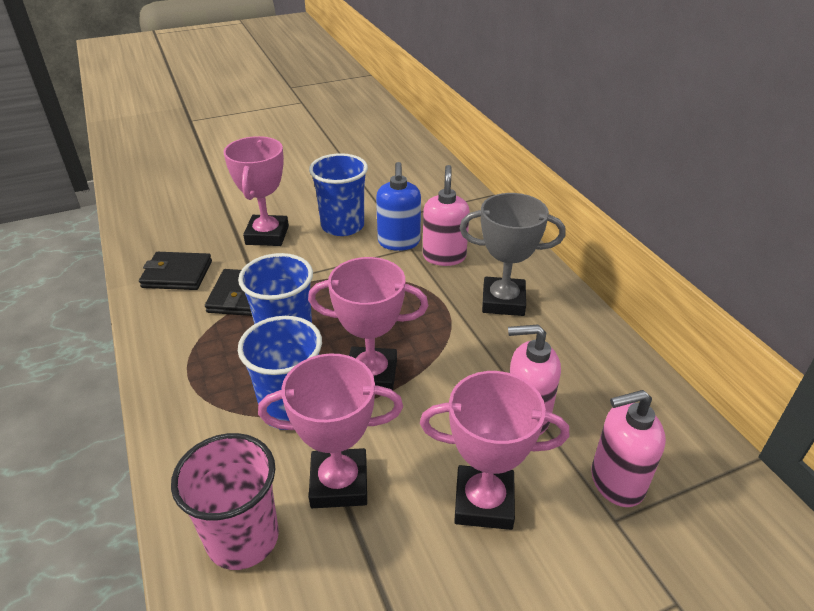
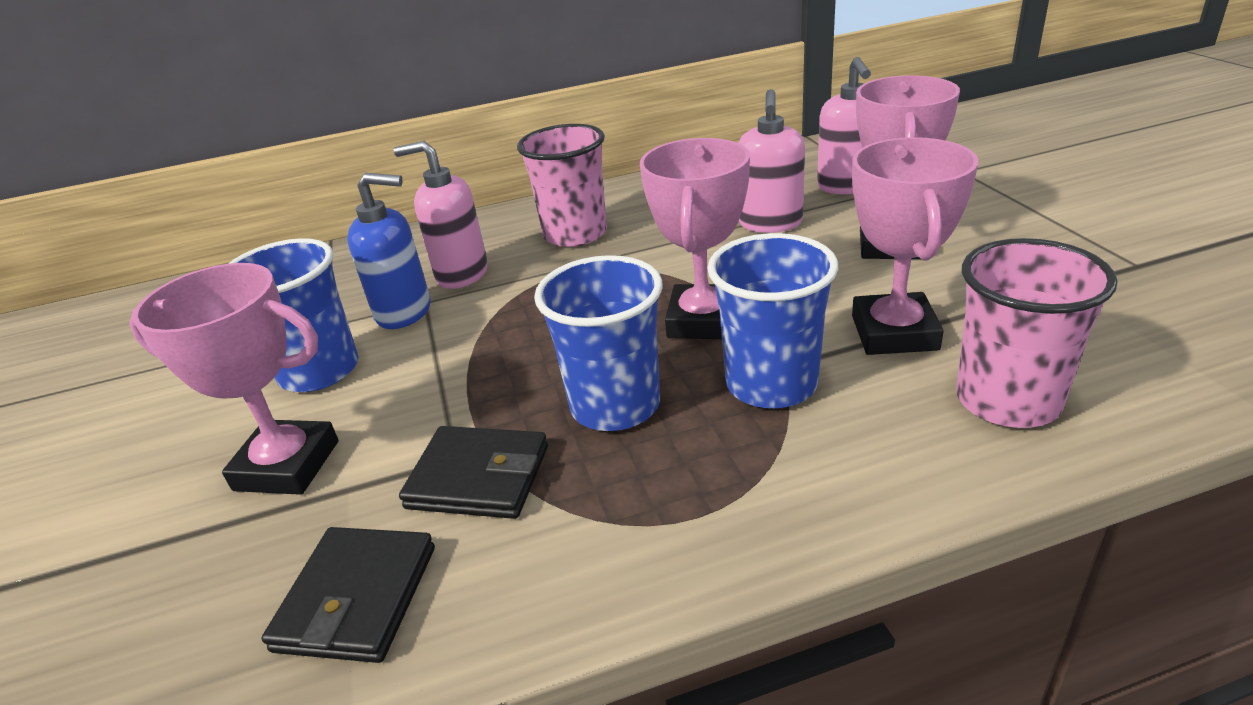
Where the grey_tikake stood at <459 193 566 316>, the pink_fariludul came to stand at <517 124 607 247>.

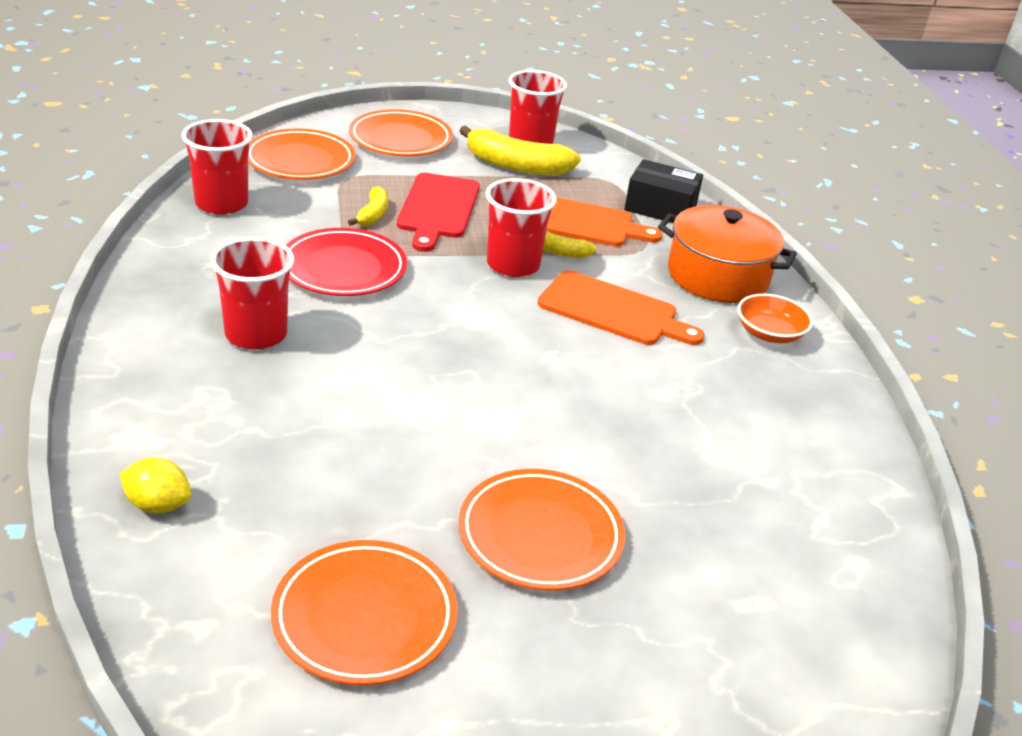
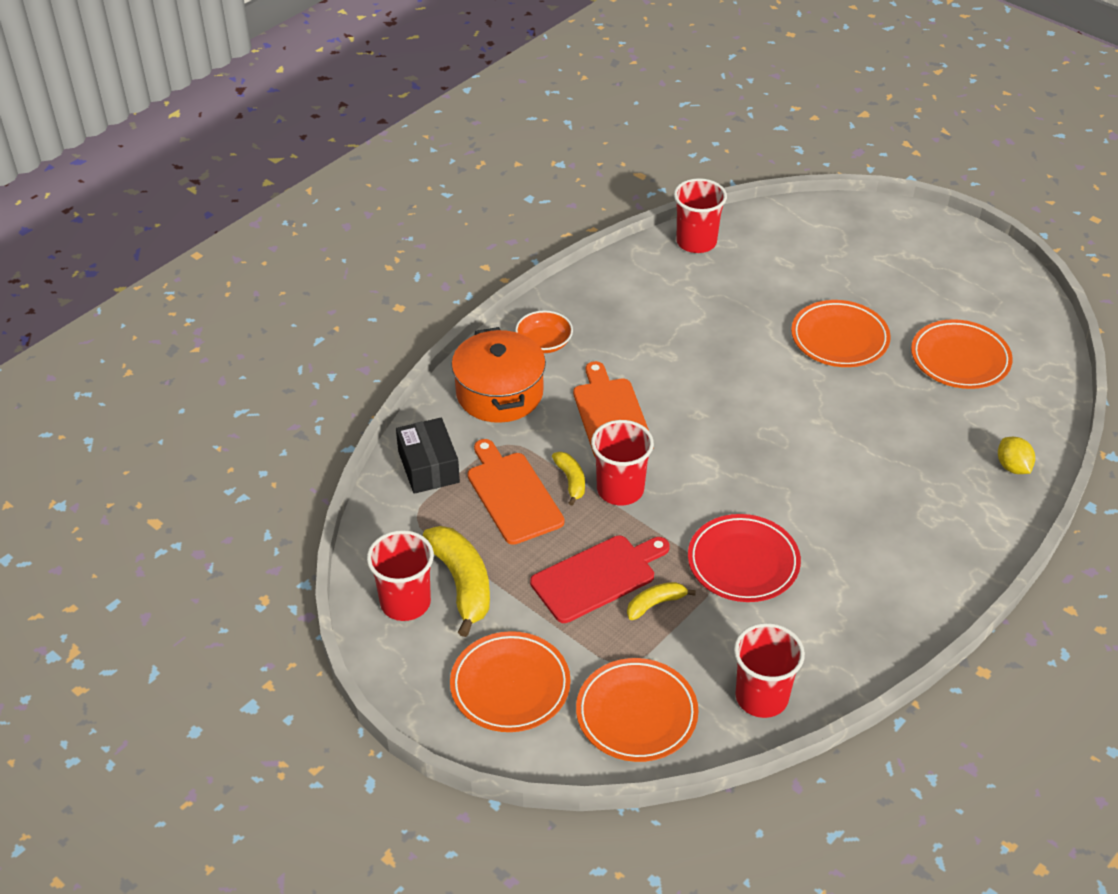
The red_fariludul ended up elsewhere, having gone from <211 237 294 349> to <674 178 727 253>.

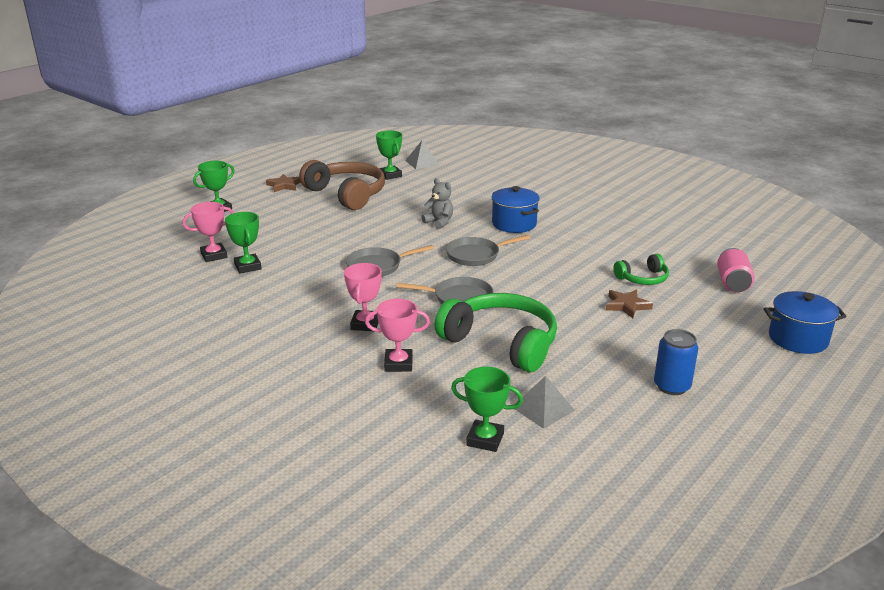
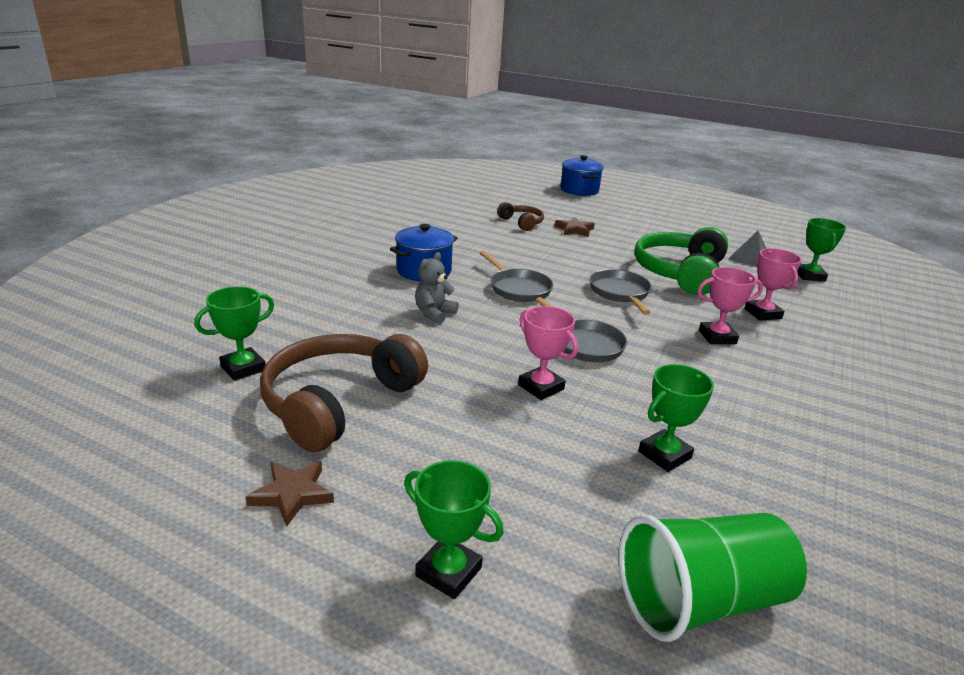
The pink_tikake ended up elsewhere, having gone from <182 202 234 262> to <518 306 578 400>.
The second view lost the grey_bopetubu at <405 141 439 169>.
What was the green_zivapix at <613 254 669 285> turned into the brown_zivapix at <497 202 544 231>.
The second view lost the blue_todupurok at <654 329 698 395>.
The second view lost the pink_todupurok at <717 248 755 293>.
The second view gained the green_fariludul at <619 513 807 642>.

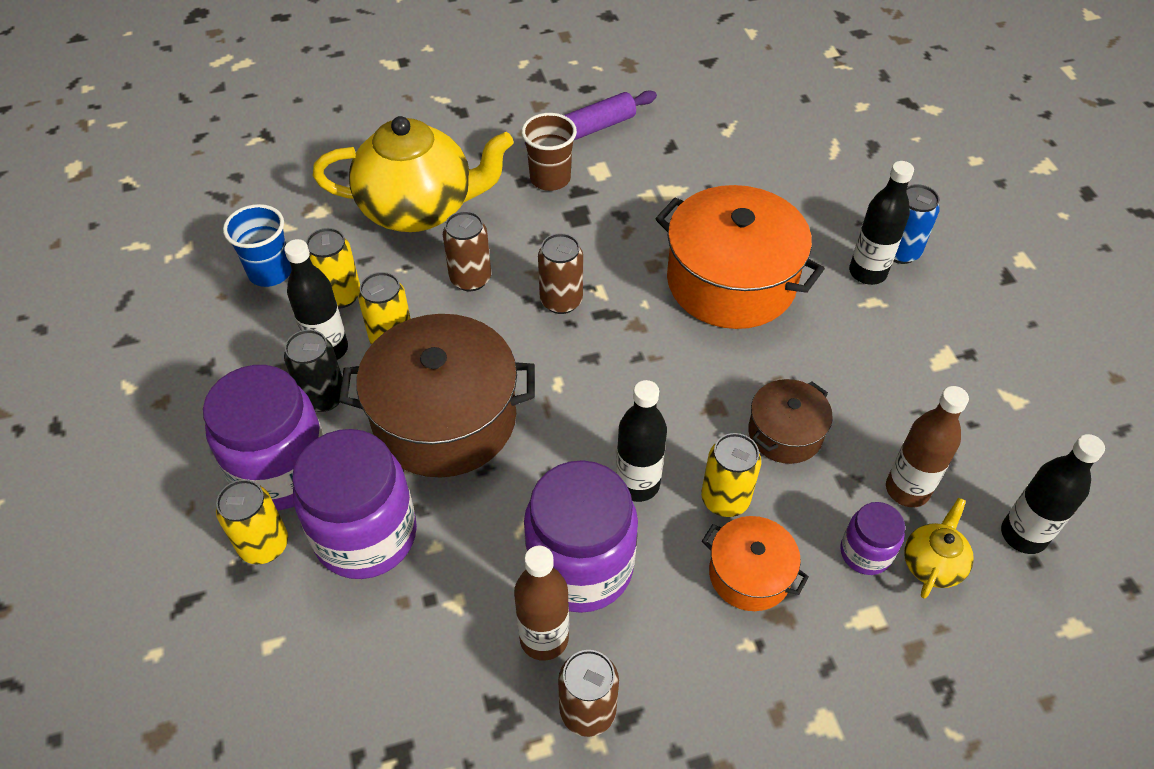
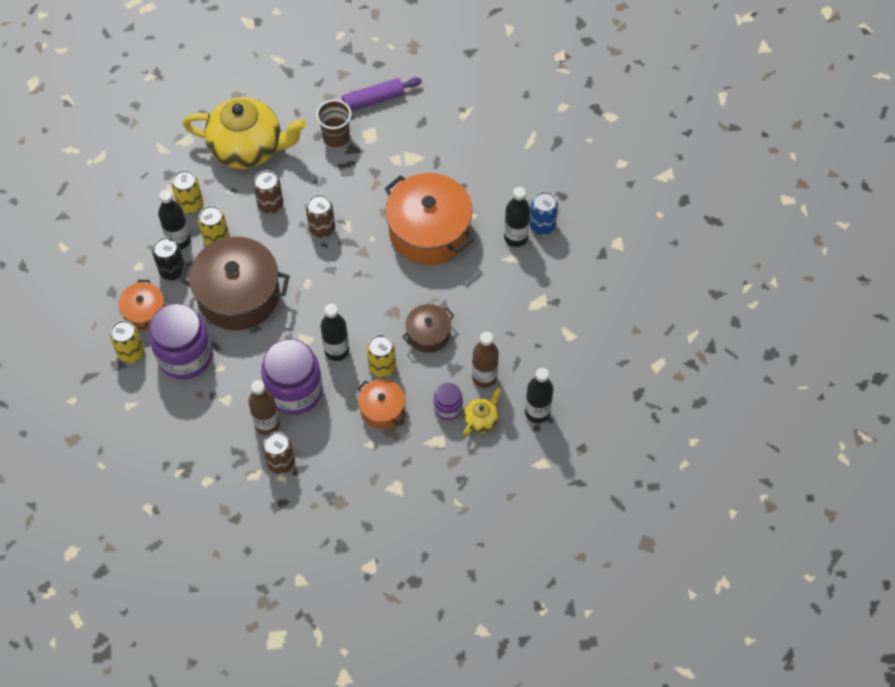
Where the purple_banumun stood at <203 365 324 510>, the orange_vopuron came to stand at <118 280 165 331>.
The second view lost the blue_fariludul at <223 204 291 287>.

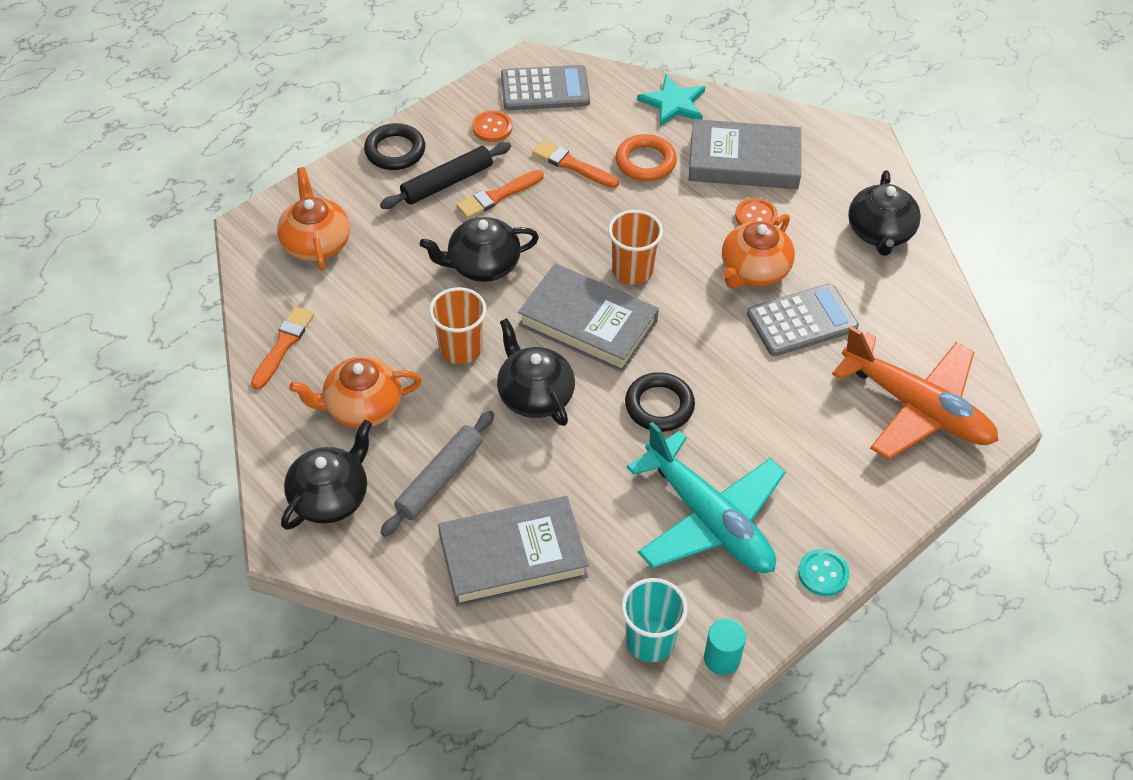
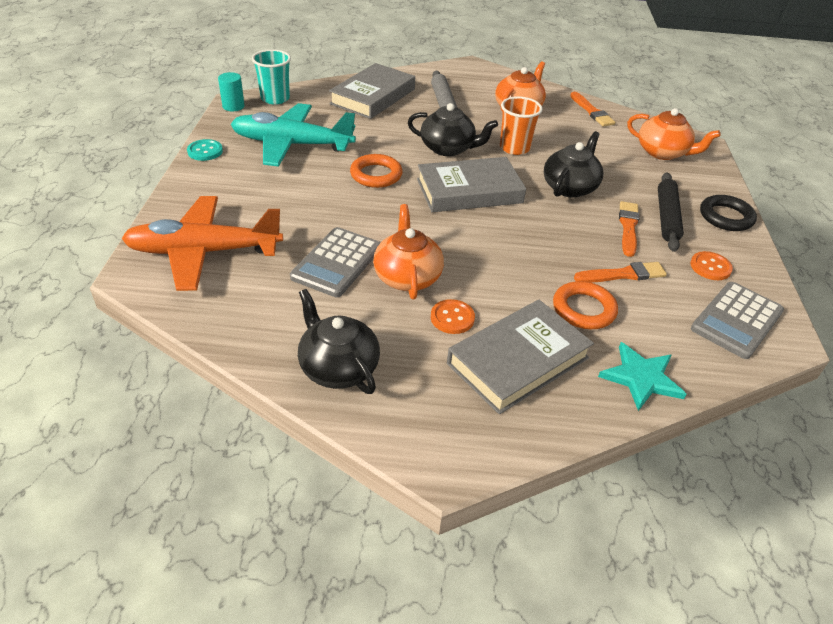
The second view lost the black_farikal at <281 420 372 530>.
The second view lost the orange_fariludul at <608 210 663 285>.
What was the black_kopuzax at <625 372 695 432> turned into the orange_kopuzax at <350 154 403 188>.

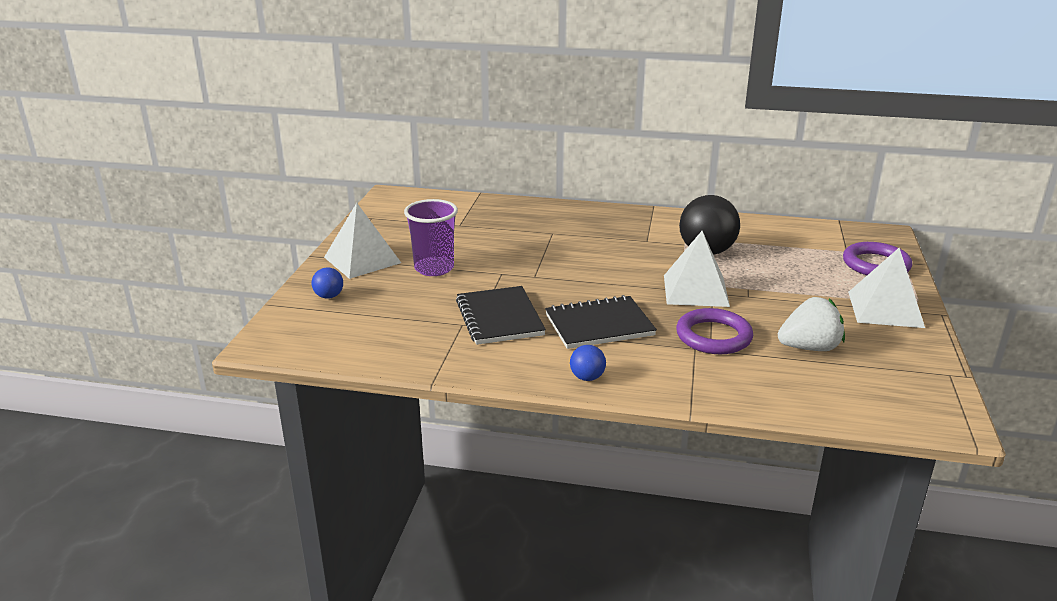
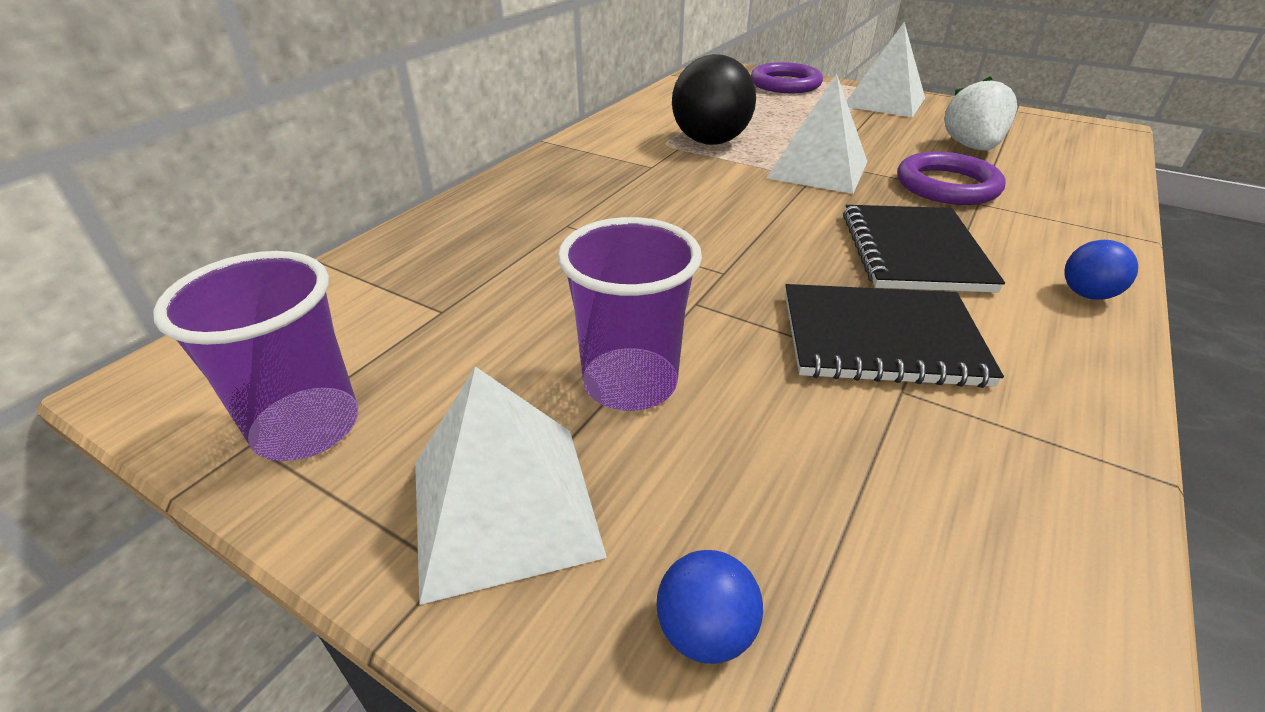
The second view gained the purple_fariludul at <153 251 358 461>.

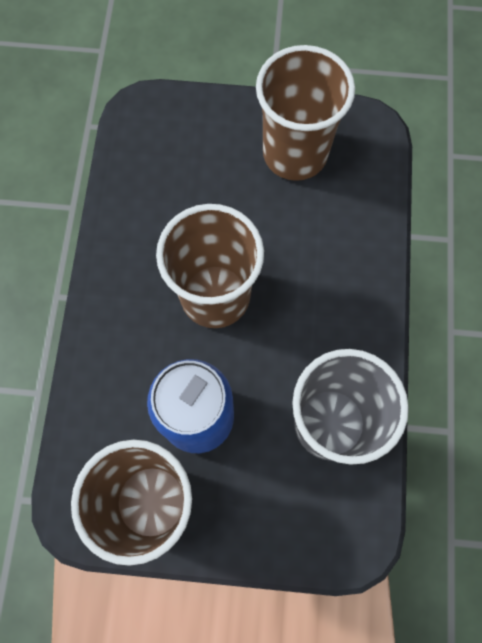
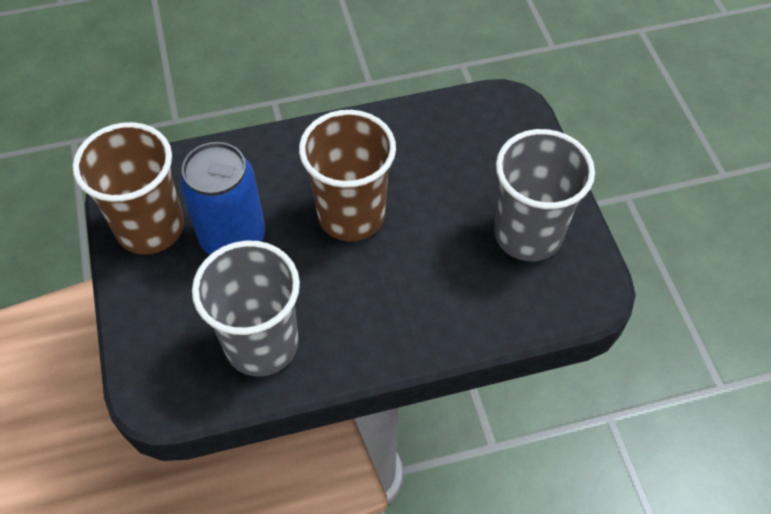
What was the brown_fariludul at <256 45 355 181> turned into the grey_fariludul at <494 129 595 261>.

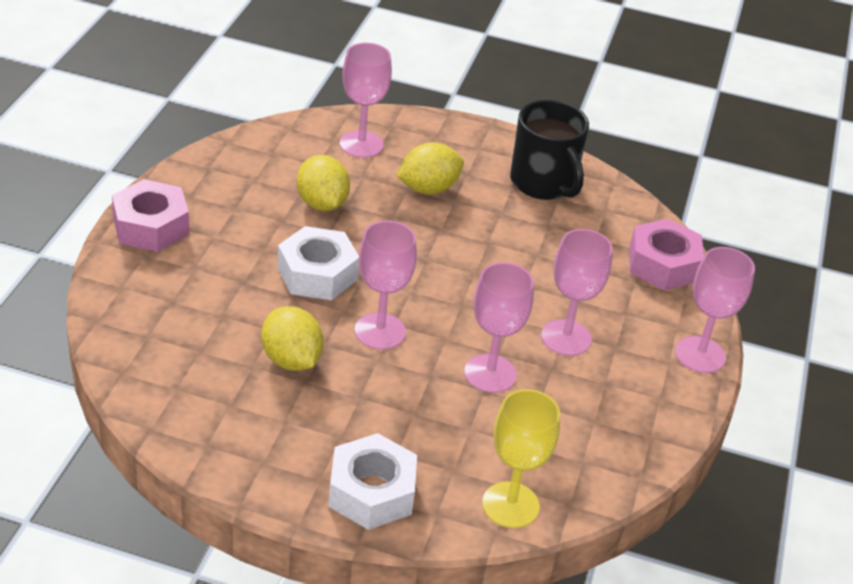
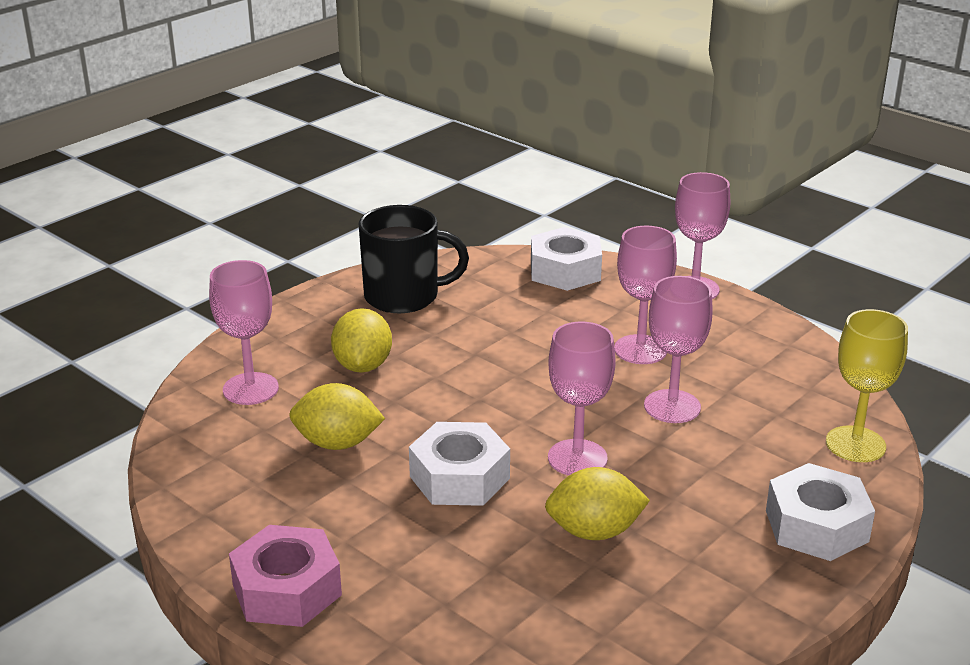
What was the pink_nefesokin at <629 219 704 291> turned into the white_nefesokin at <531 227 602 291>.

